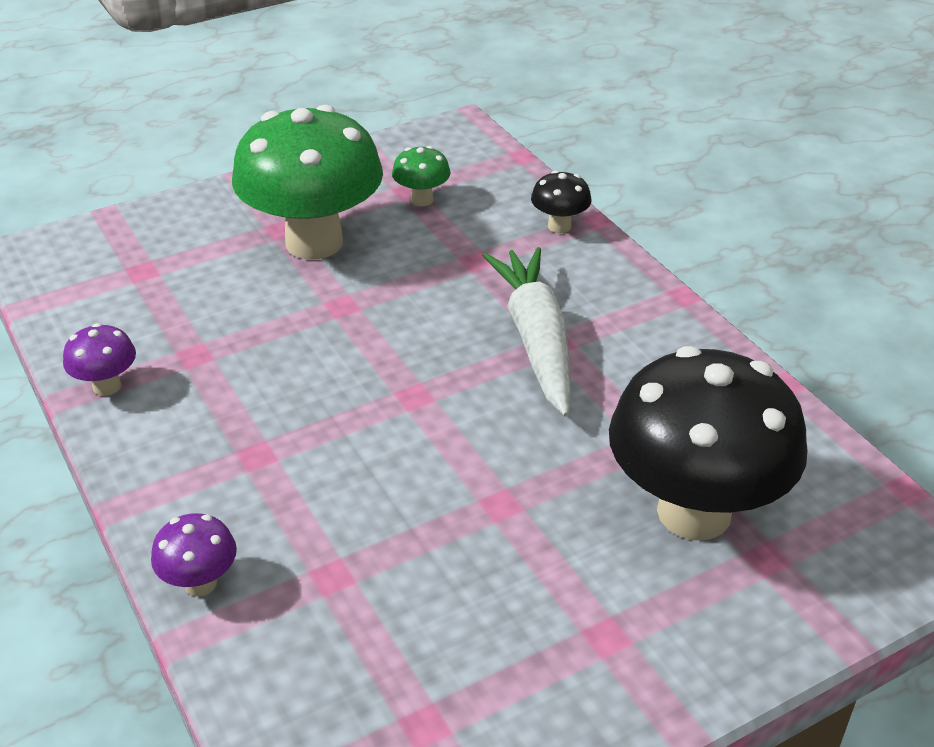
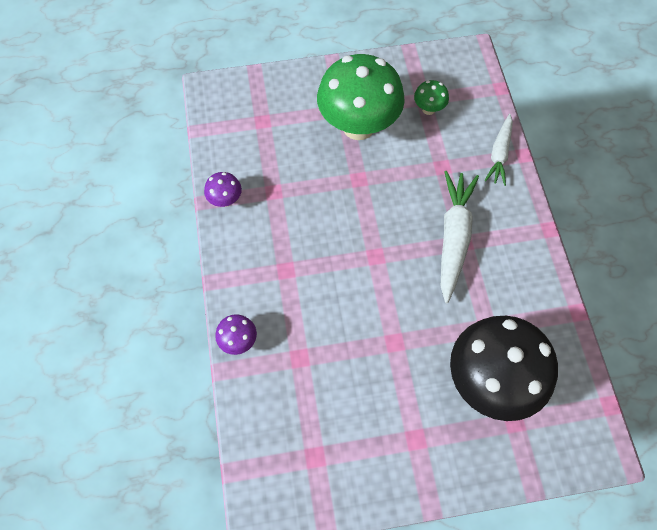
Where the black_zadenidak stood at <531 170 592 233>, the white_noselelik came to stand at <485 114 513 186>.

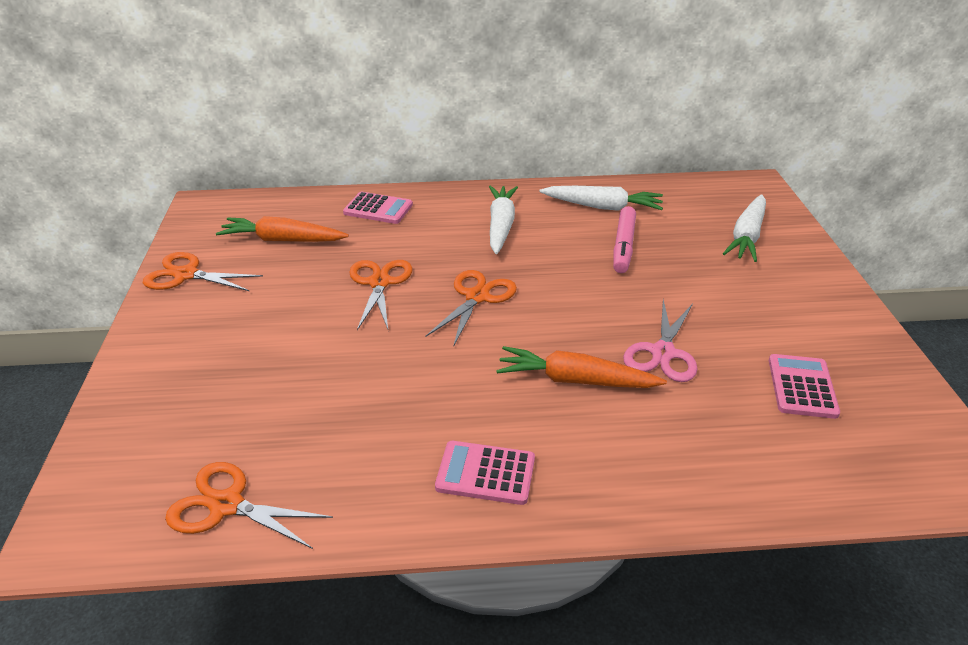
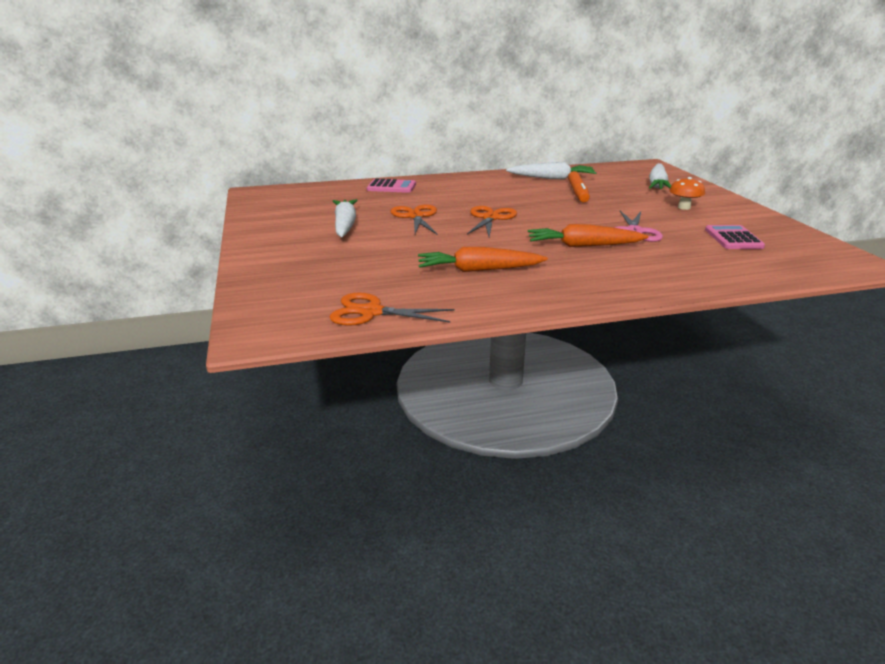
The second view lost the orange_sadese at <143 252 263 291>.
The orange_noselelik ended up elsewhere, having gone from <216 216 349 242> to <418 247 548 272>.
The second view lost the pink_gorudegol at <435 441 535 505>.
The white_noselelik ended up elsewhere, having gone from <489 185 518 254> to <333 199 358 237>.
What was the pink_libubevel at <613 206 636 273> turned into the orange_libubevel at <568 171 590 202>.
The second view gained the orange_zadenidak at <669 177 705 210>.

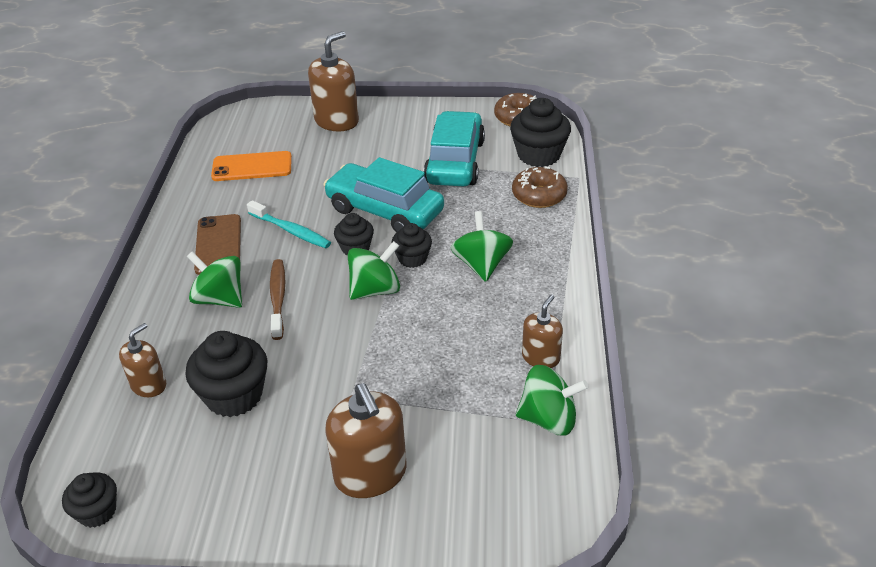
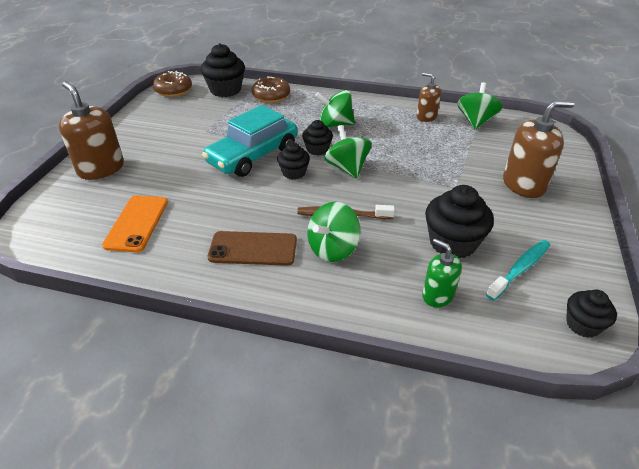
What was the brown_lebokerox at <119 323 166 397> turned into the green_lebokerox at <422 239 462 307>.
The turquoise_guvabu ended up elsewhere, having gone from <247 200 331 248> to <486 240 550 301>.
The second view lost the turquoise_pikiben at <423 111 485 186>.

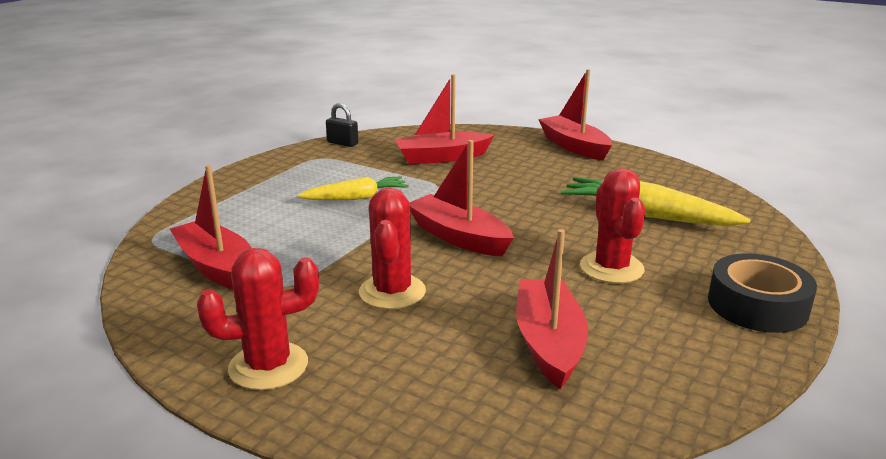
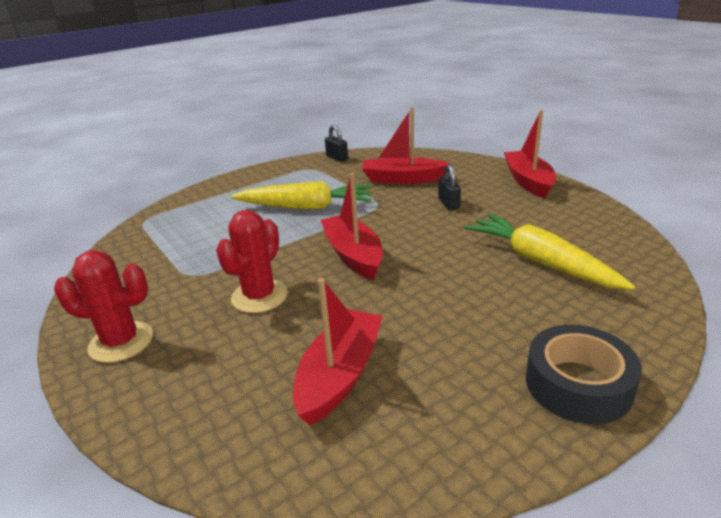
The second view lost the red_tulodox at <170 165 252 290>.
The size of the yellow_noselelik at <297 176 409 200> changed by a factor of 1.56.
The second view lost the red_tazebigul at <580 168 645 283>.
The second view gained the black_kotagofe at <438 164 461 210>.

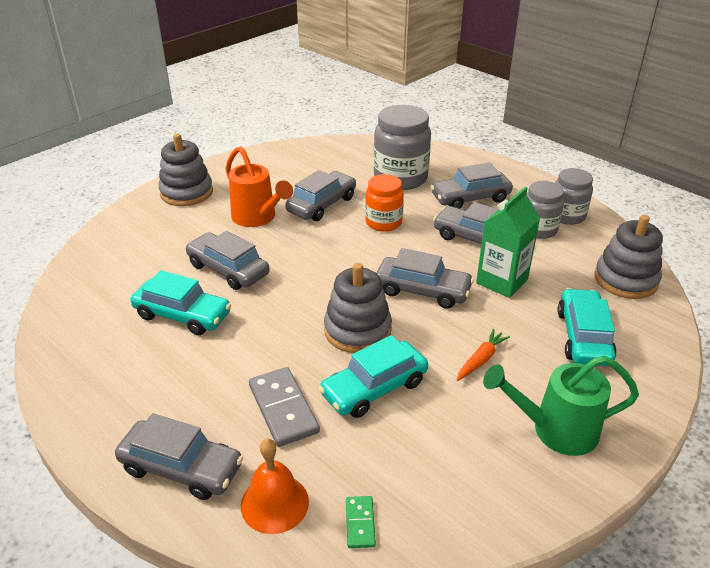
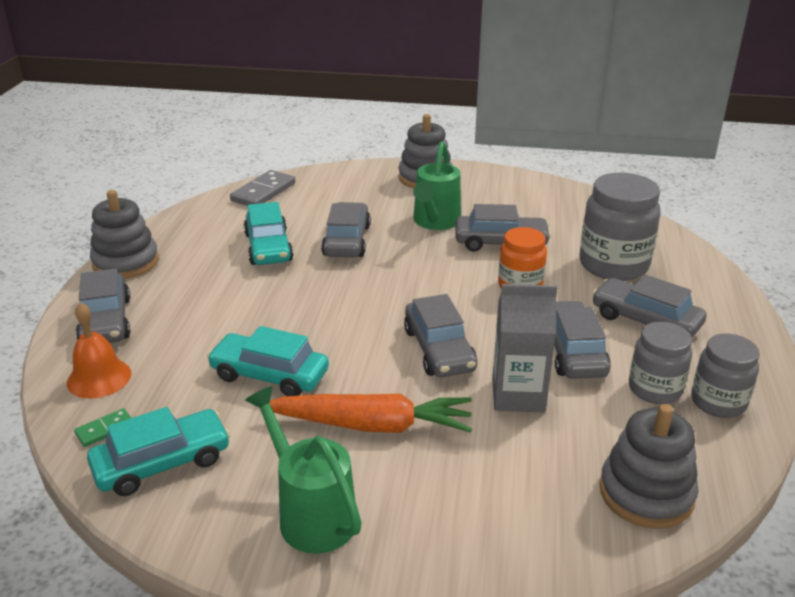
What was the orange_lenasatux at <226 146 293 227> turned into the green_lenasatux at <413 141 461 230>.
The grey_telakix ended up elsewhere, having gone from <249 367 320 447> to <230 170 295 206>.
The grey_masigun ended up elsewhere, having gone from <324 263 392 353> to <90 190 159 279>.
The size of the orange_noselelik at <457 329 510 381> changed by a factor of 2.06.
What was the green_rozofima at <476 187 540 298> turned into the grey_rozofima at <492 284 557 413>.
The turquoise_pikiben ended up elsewhere, having gone from <557 288 617 366> to <87 407 230 496>.

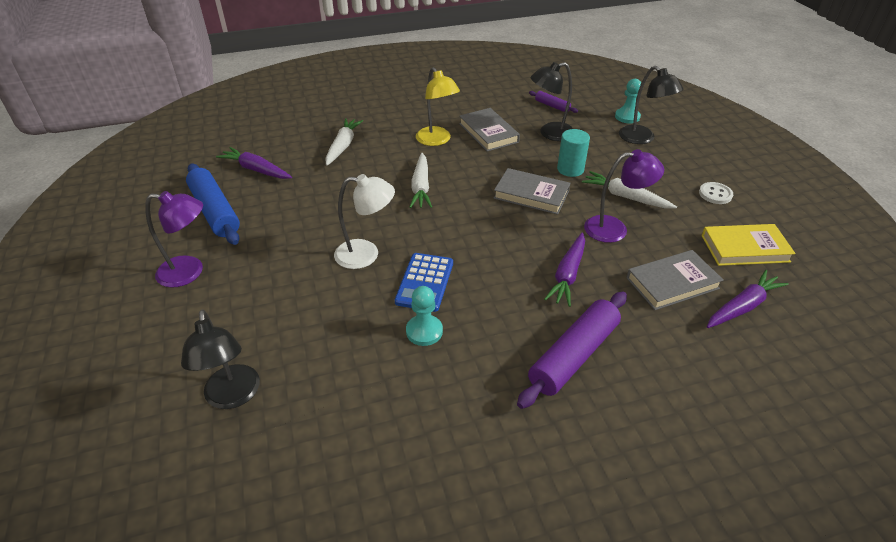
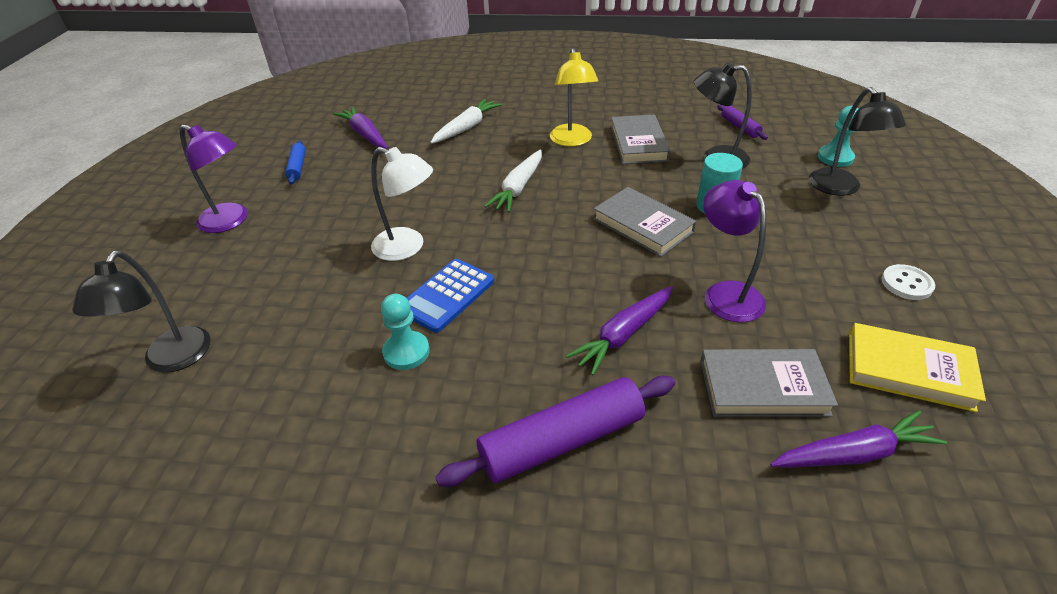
The size of the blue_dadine at <186 164 240 245> changed by a factor of 0.50.
The second view lost the white_noselelik at <582 171 677 208>.
The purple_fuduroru at <584 149 664 243> ended up facing another way, 135 degrees counterclockwise from before.

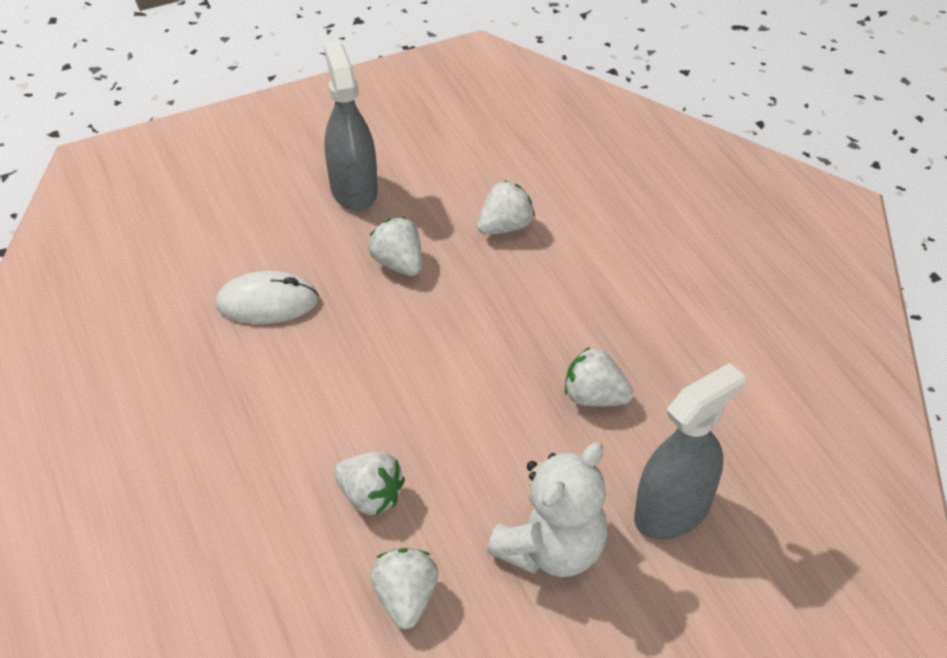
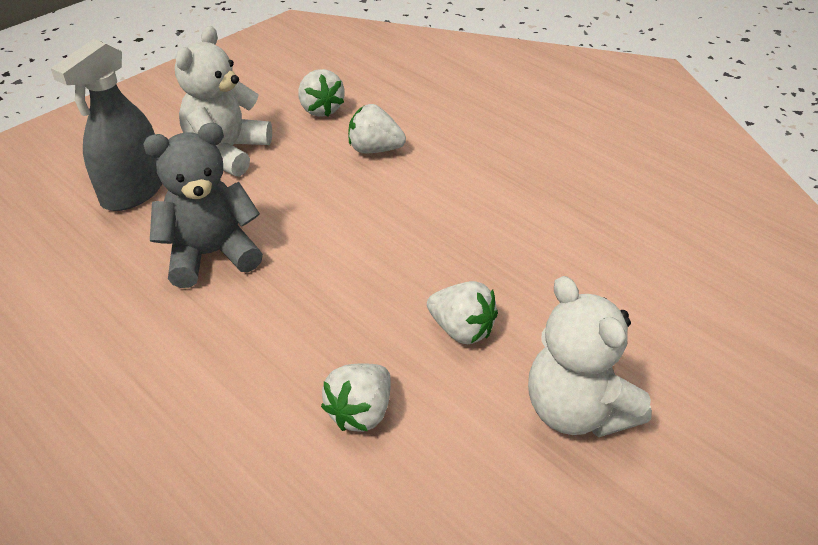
The second view lost the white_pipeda at <215 271 319 324>.
Where the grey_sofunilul stood at <324 42 378 211>, the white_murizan came to stand at <528 276 652 437>.
Where the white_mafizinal stood at <565 347 633 406>, the grey_murizan came to stand at <143 123 263 288>.

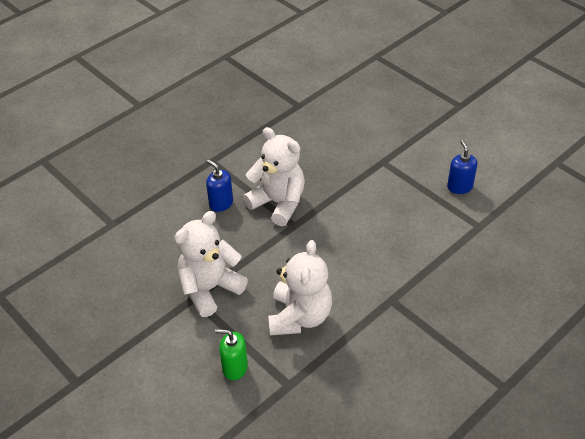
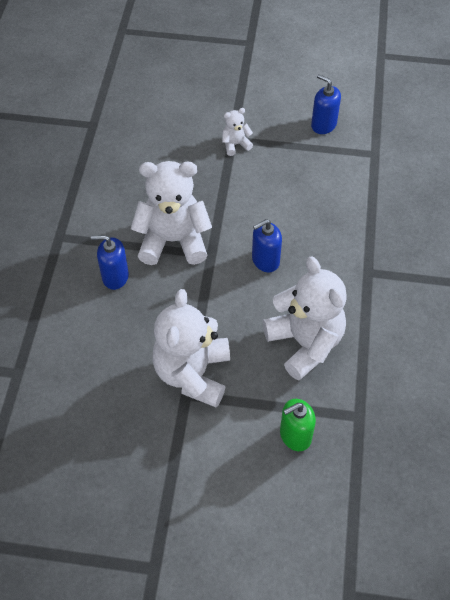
The second view gained the white_murizan at <222 108 253 156>.
The second view gained the blue_lebokerox at <252 219 282 272>.

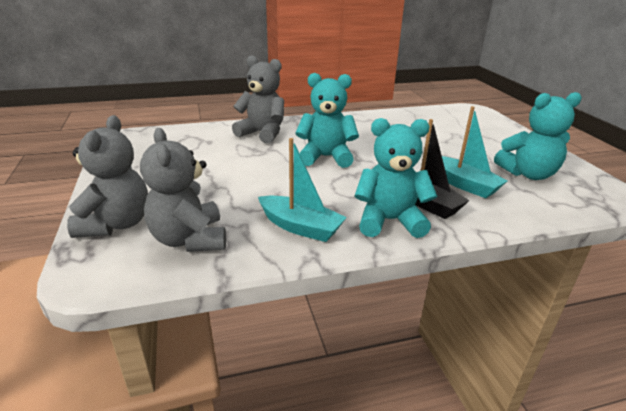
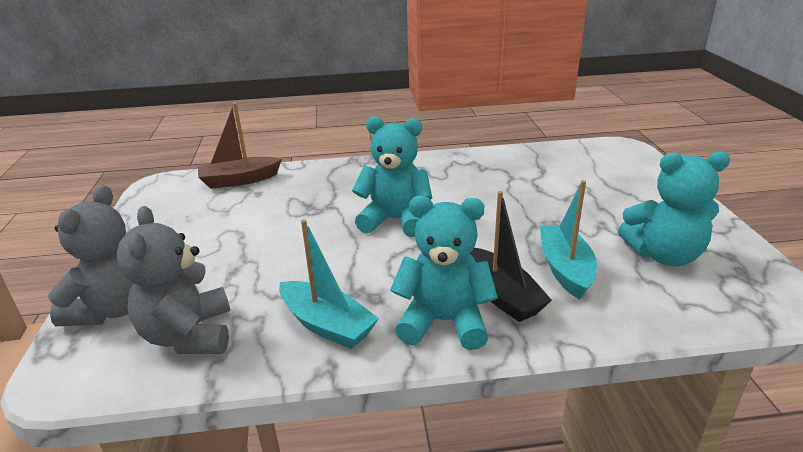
The second view lost the grey_murizan at <232 56 284 144>.
The turquoise_tulodox at <442 106 508 198> ended up facing another way, 150 degrees counterclockwise from before.
The second view gained the brown_tulodox at <198 103 282 189>.

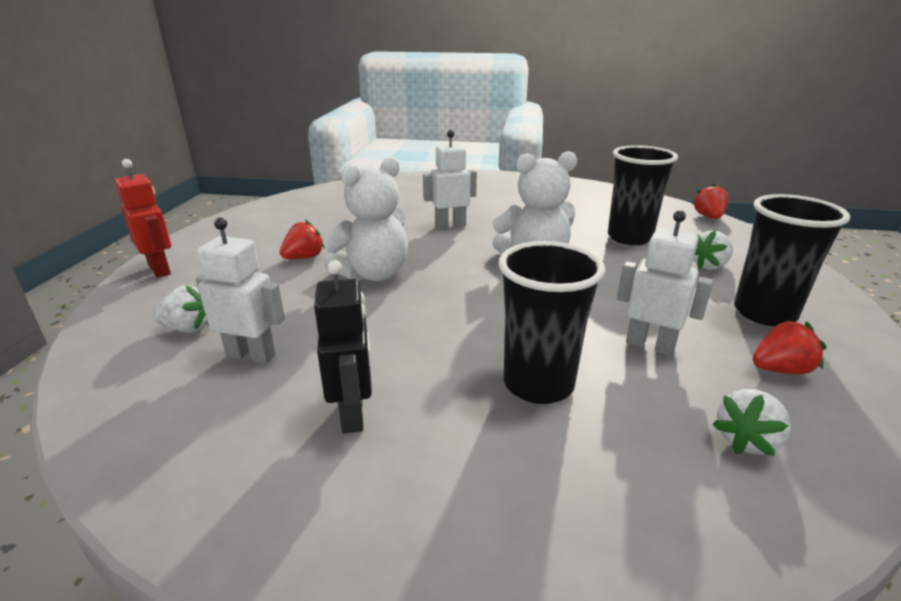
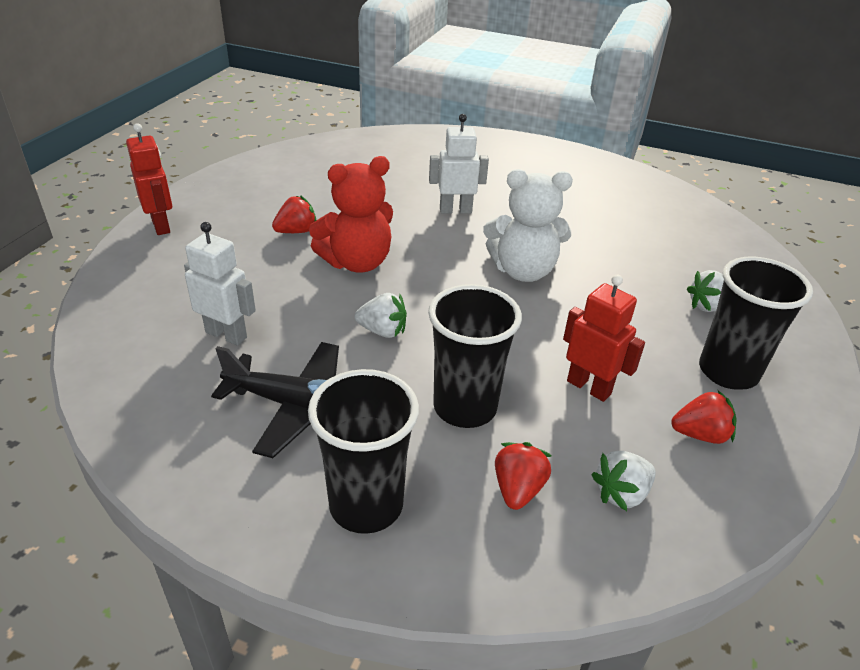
The white_mafizinal ended up elsewhere, having gone from <153 285 209 333> to <355 293 407 338>.
Where the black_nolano stood at <314 260 372 434>, the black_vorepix came to stand at <211 342 339 458>.
What was the white_murizan at <323 157 408 281> turned into the red_murizan at <309 156 393 272>.
The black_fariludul ended up elsewhere, having gone from <608 145 678 245> to <308 369 419 534>.
What was the white_nolano at <617 210 713 356> turned into the red_nolano at <563 275 645 402>.
The red_mafizinal ended up elsewhere, having gone from <693 184 729 219> to <495 442 552 510>.

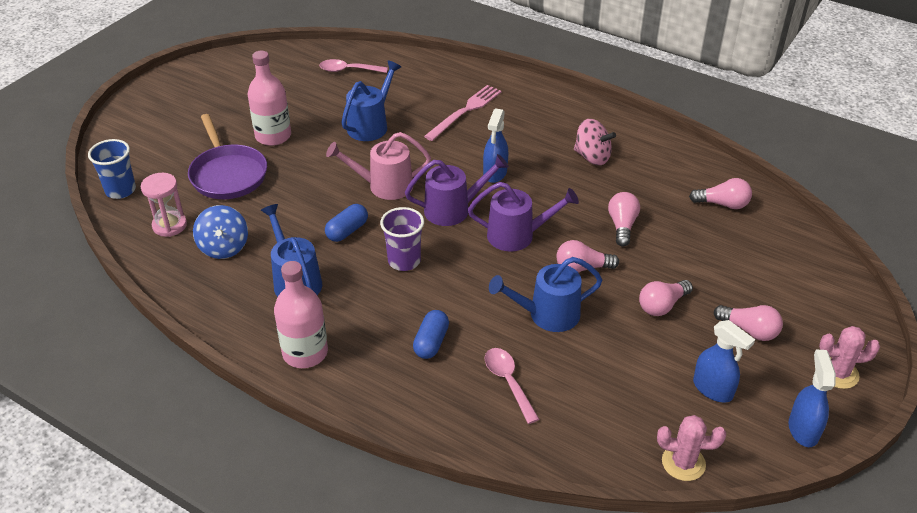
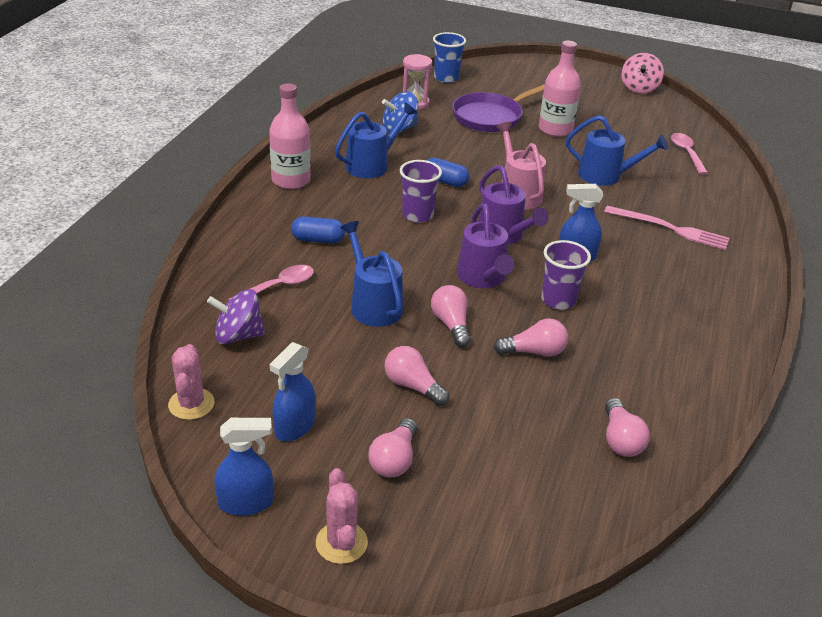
The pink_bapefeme ended up elsewhere, having gone from <574 119 616 165> to <621 53 664 94>.
The second view gained the purple_bapefeme at <207 289 265 344>.
The second view gained the purple_fariludul at <541 240 591 310>.

